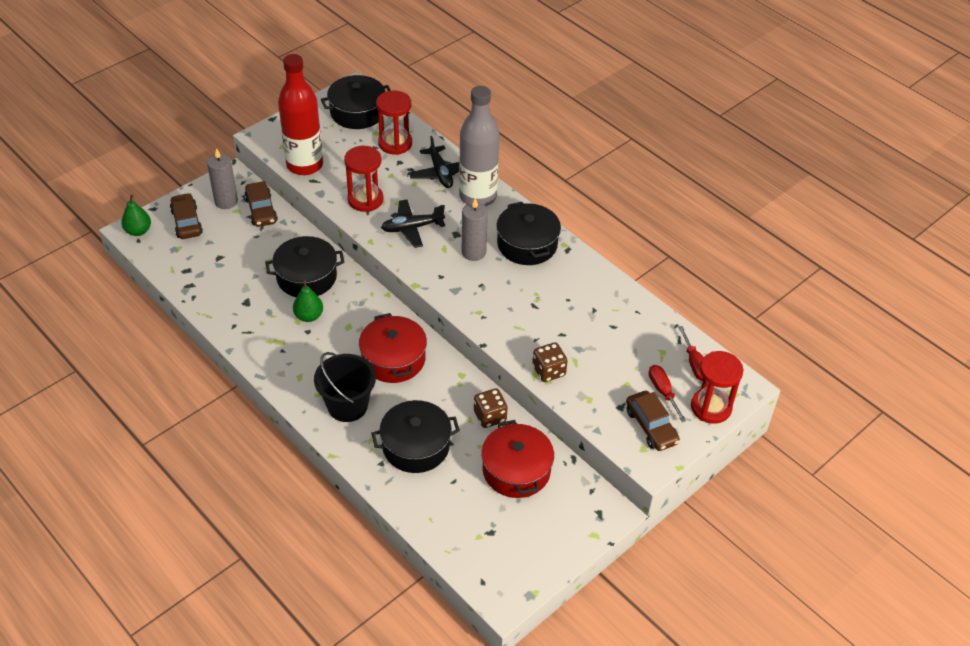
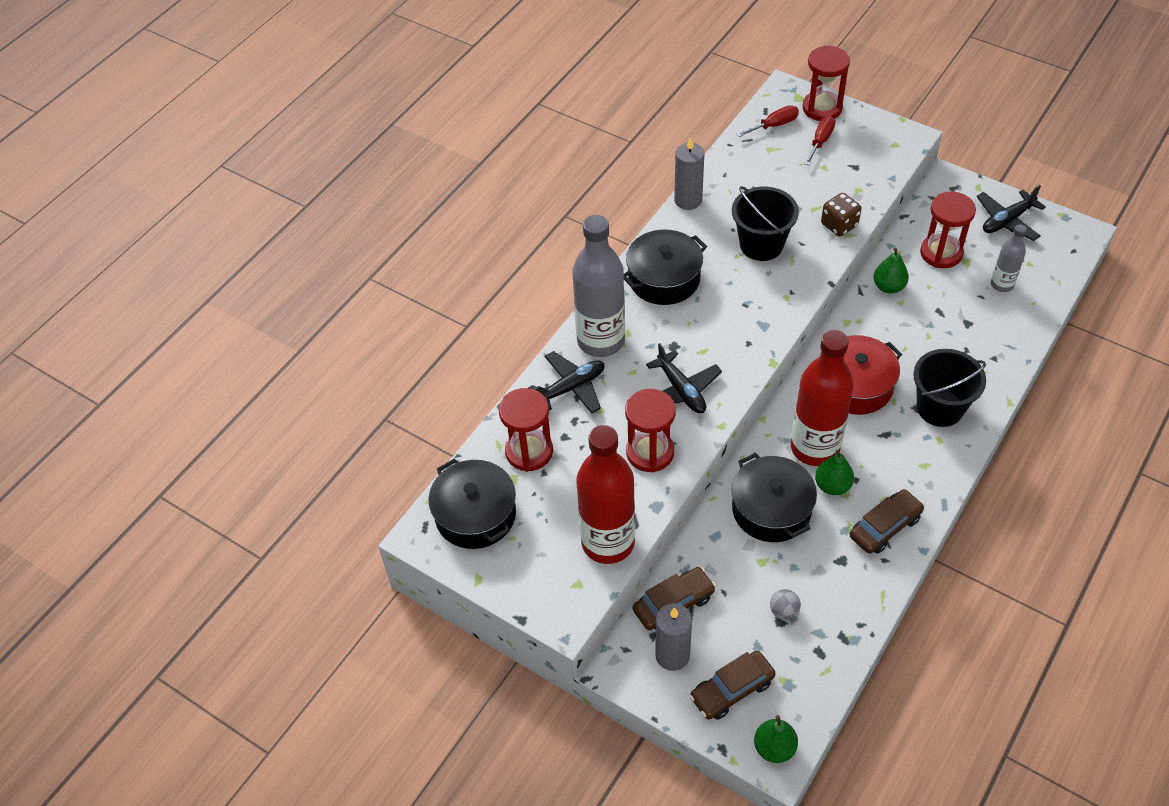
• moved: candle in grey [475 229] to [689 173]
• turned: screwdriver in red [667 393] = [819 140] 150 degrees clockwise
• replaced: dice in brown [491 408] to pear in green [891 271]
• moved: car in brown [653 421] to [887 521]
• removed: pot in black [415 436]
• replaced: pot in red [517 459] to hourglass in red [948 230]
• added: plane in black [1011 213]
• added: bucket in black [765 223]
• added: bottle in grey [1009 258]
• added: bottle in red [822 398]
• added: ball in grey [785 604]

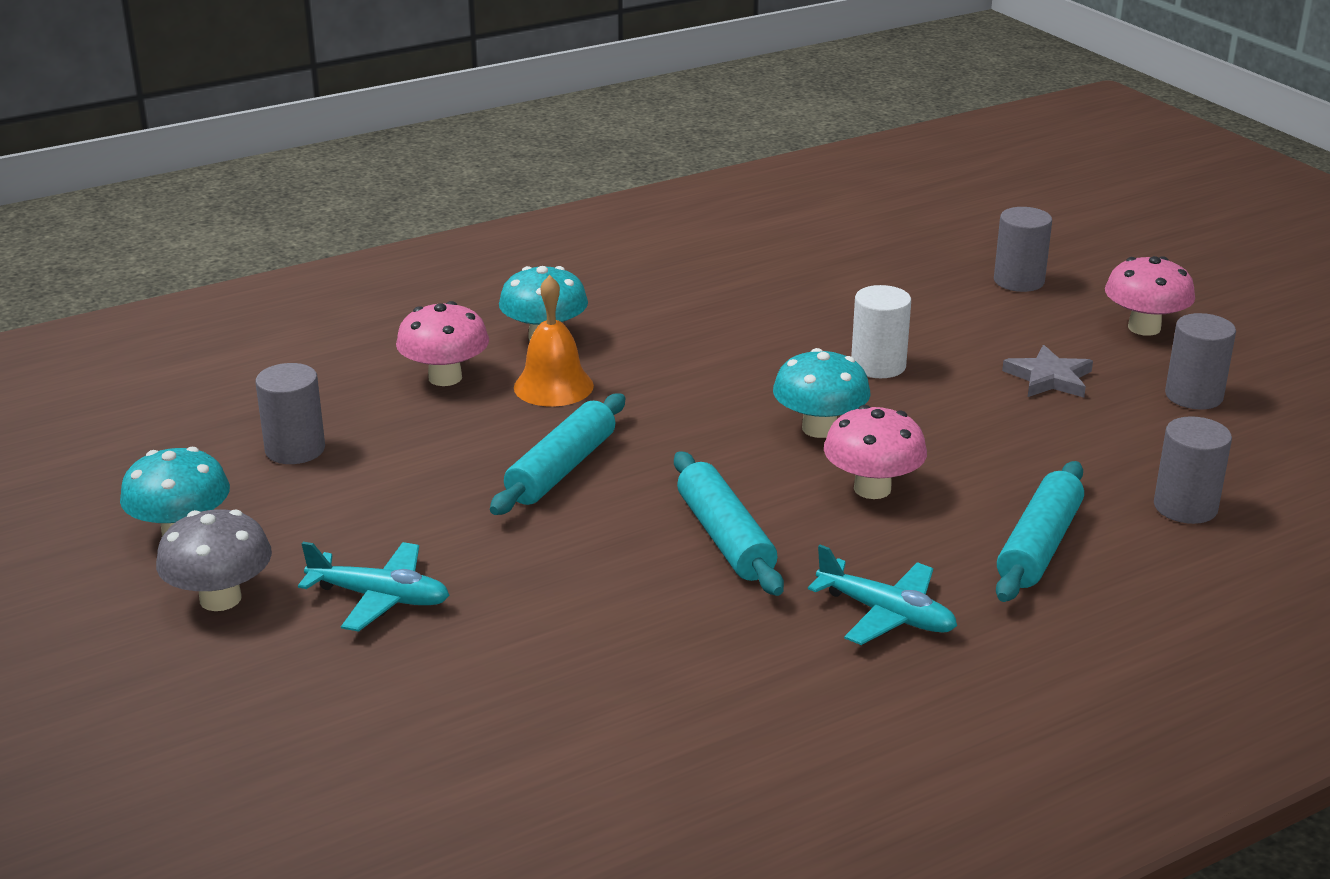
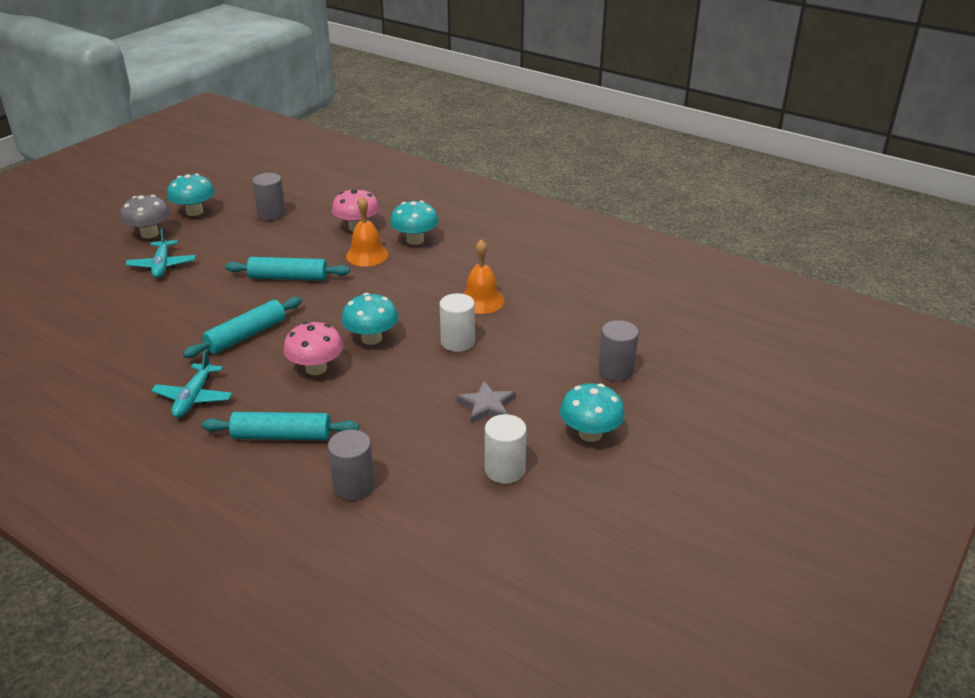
• recoloured: mushroom in pink [1150 296] to mushroom in turquoise [592 412]
• recoloured: cylinder in grey [1200 361] to cylinder in white [506 449]
• added: bell in orange [483 276]

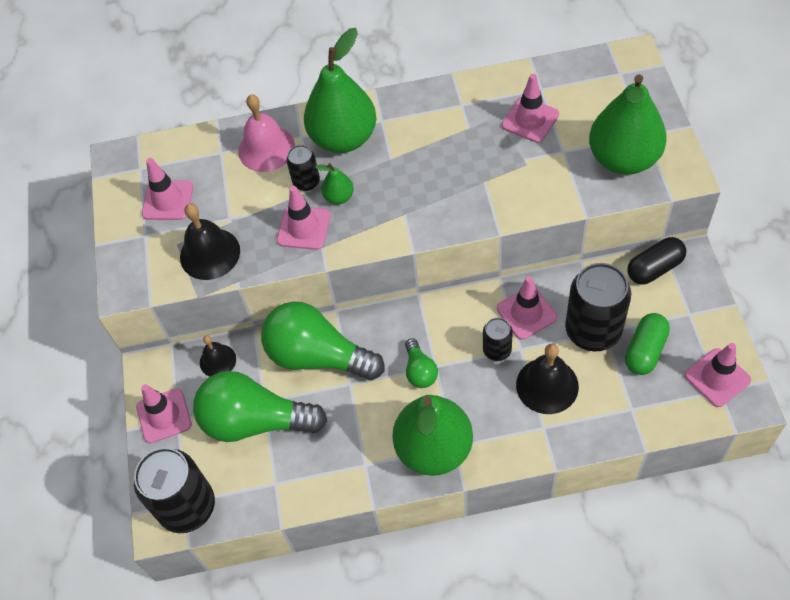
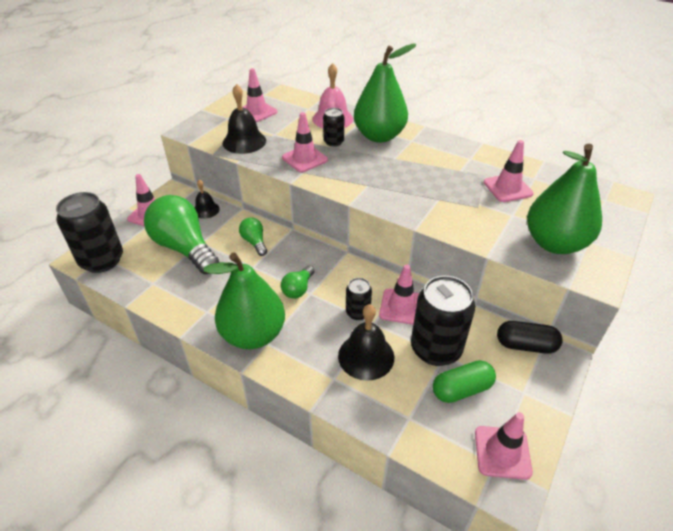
• removed: pear in green [334 183]
• resized: light bulb in green [323 341] = [253 236] x0.47

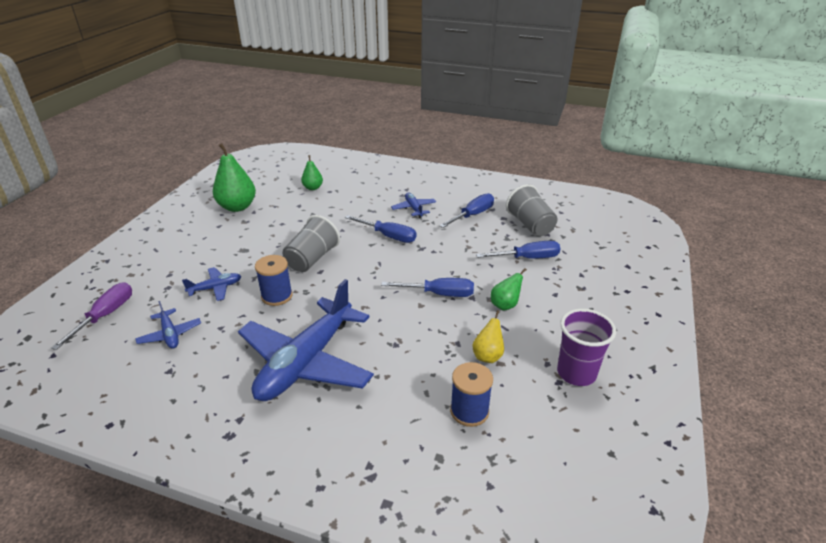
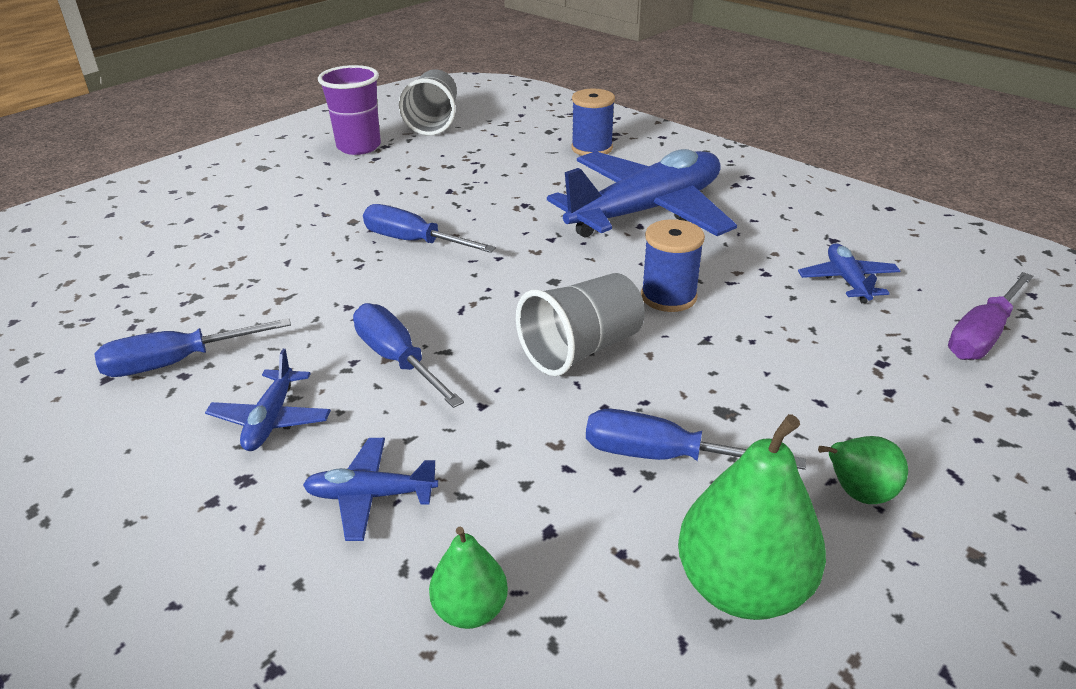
• moved: cup in grey [532 210] to [428 102]
• moved: screwdriver in blue [518 250] to [696 439]
• moved: plane in blue [211 284] to [370 489]
• moved: pear in green [509 289] to [863 470]
• removed: pear in yellow [488 336]
• moved: spool in blue [471 394] to [593 122]

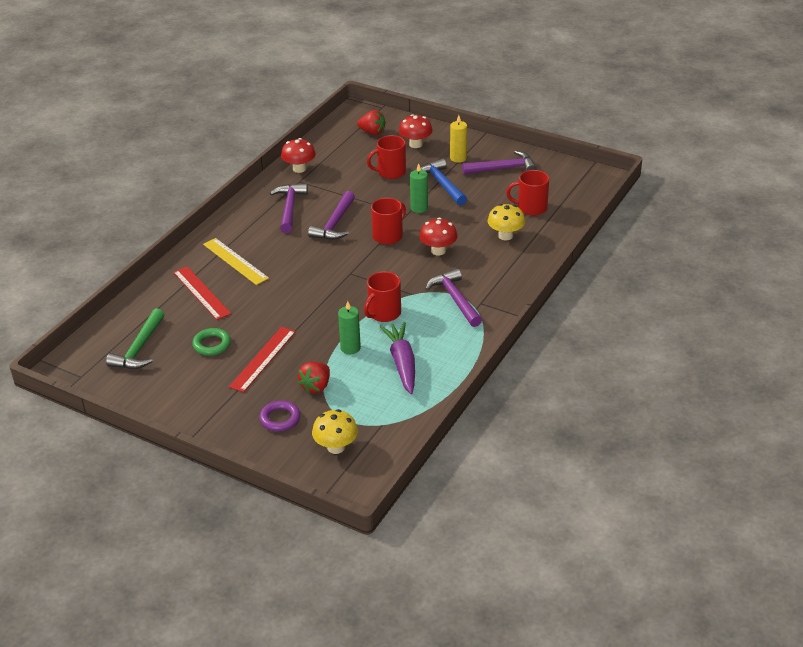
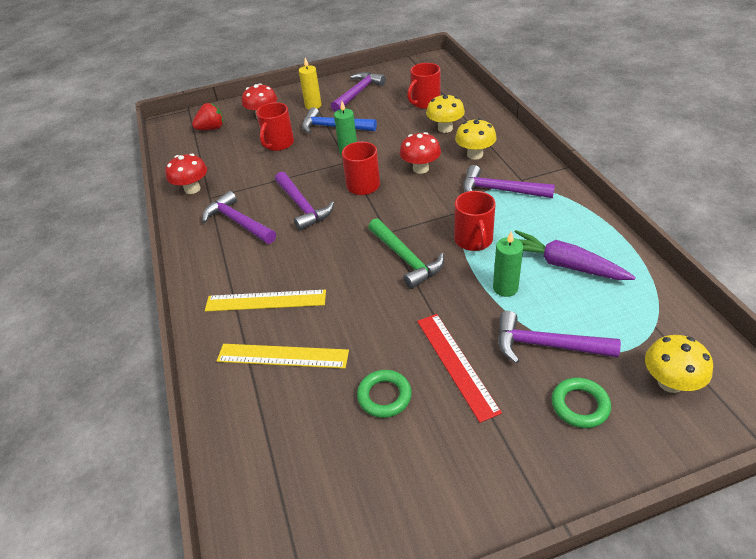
• recoloured: ruler in red [202 293] to ruler in yellow [283 356]
• moved: hammer in green [135 338] to [406 253]
• replaced: strawberry in red [314 377] to hammer in purple [559 337]
• recoloured: ring in purple [279 416] to ring in green [581 403]
• added: mushroom in yellow [476 139]

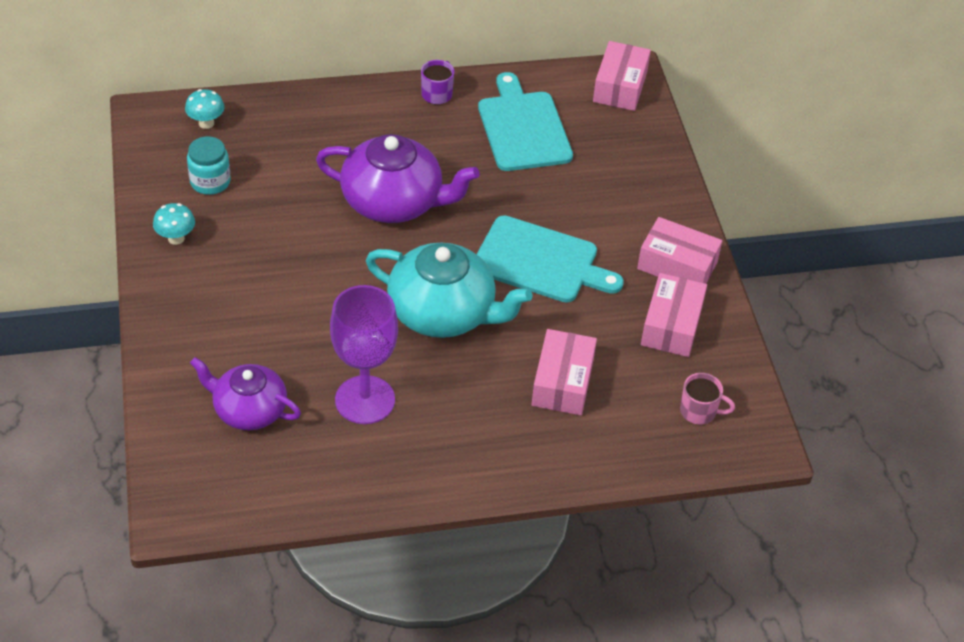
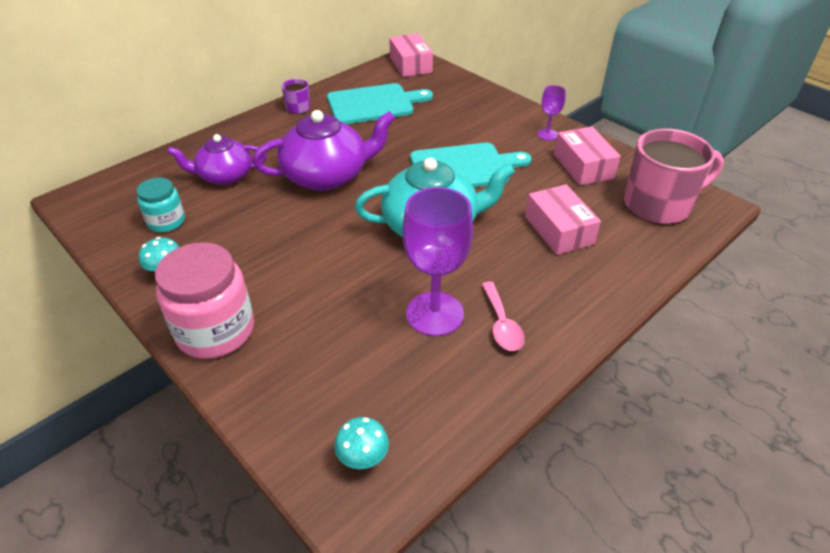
• turned: cutting board in turquoise [525 121] = [380 103] 120 degrees clockwise
• moved: mushroom in turquoise [204 109] to [361 443]
• replaced: box in pink [679 250] to goblet in purple [551 112]
• moved: teapot in purple [245 393] to [217 159]
• resized: mug in pink [707 398] = [674 177] x2.20
• added: jar in pink [204 300]
• added: spoon in pink [503 316]

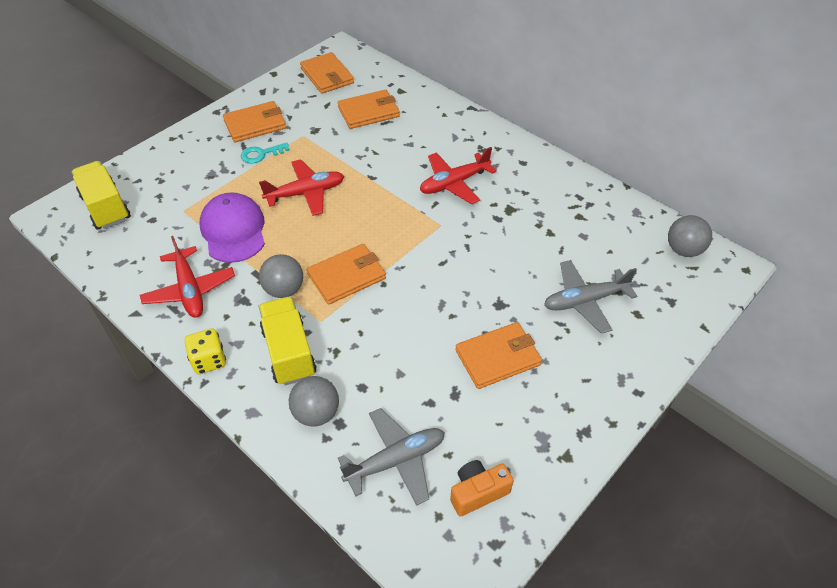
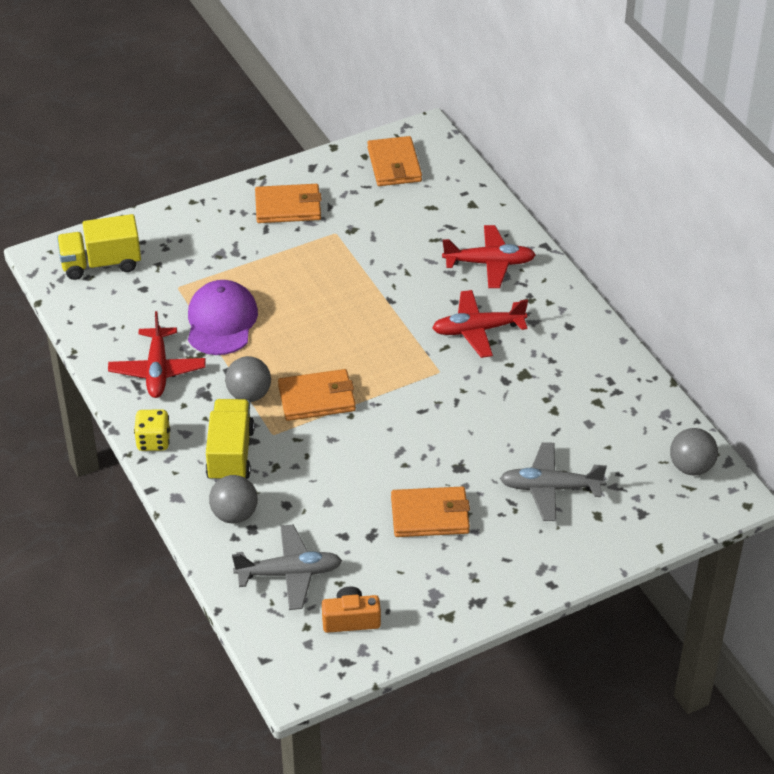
• removed: wallet in orange [368 109]
• removed: key in turquoise [265 153]
• moved: plane in red [301 187] to [489 256]
• turned: truck in yellow [101 195] = [99 247] 90 degrees counterclockwise

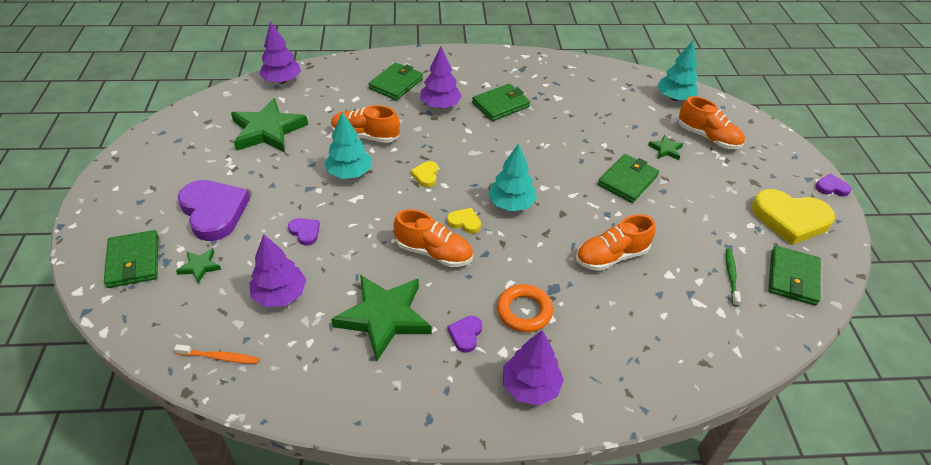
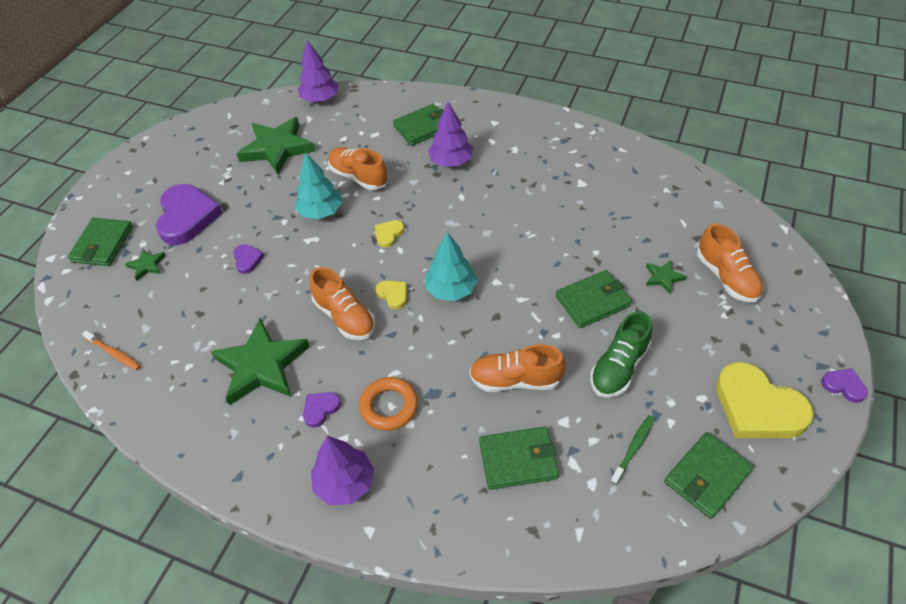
• removed: tree in turquoise [677 70]
• moved: wallet in green [501 102] to [519 458]
• removed: tree in purple [278 270]
• added: shoe in green [621 354]

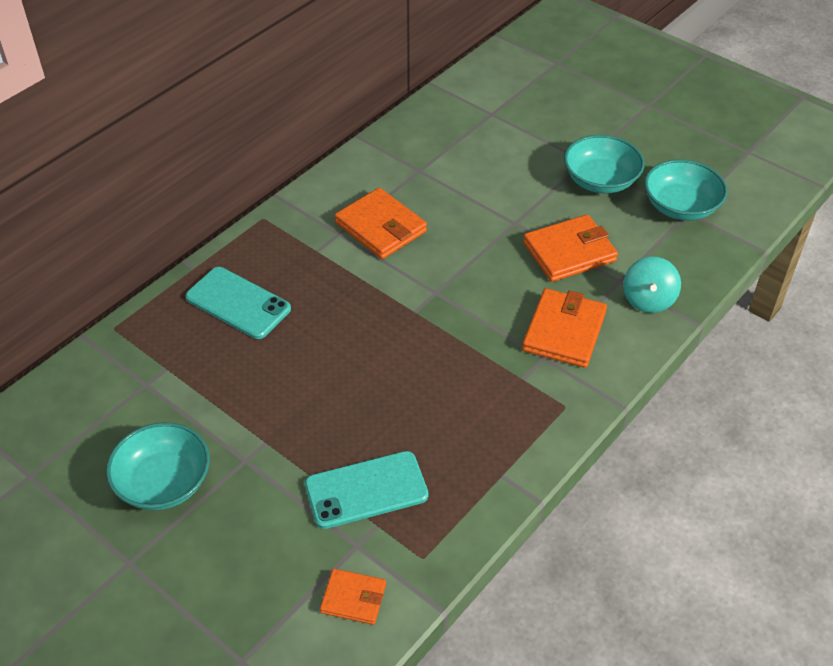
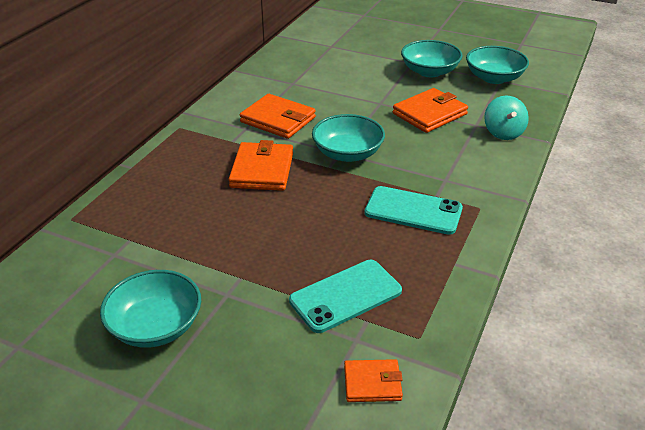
• moved: phone in turquoise [238 303] to [413 210]
• moved: wallet in orange [564 328] to [261 165]
• added: bowl in turquoise [348 138]

